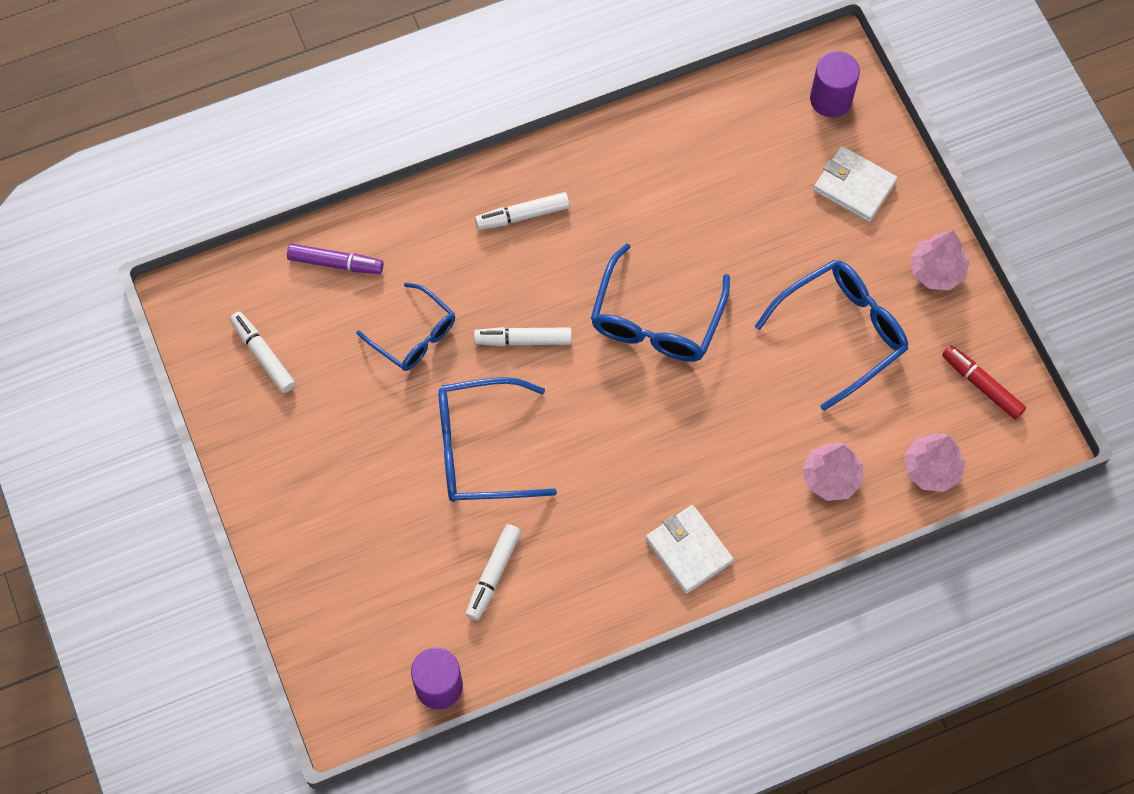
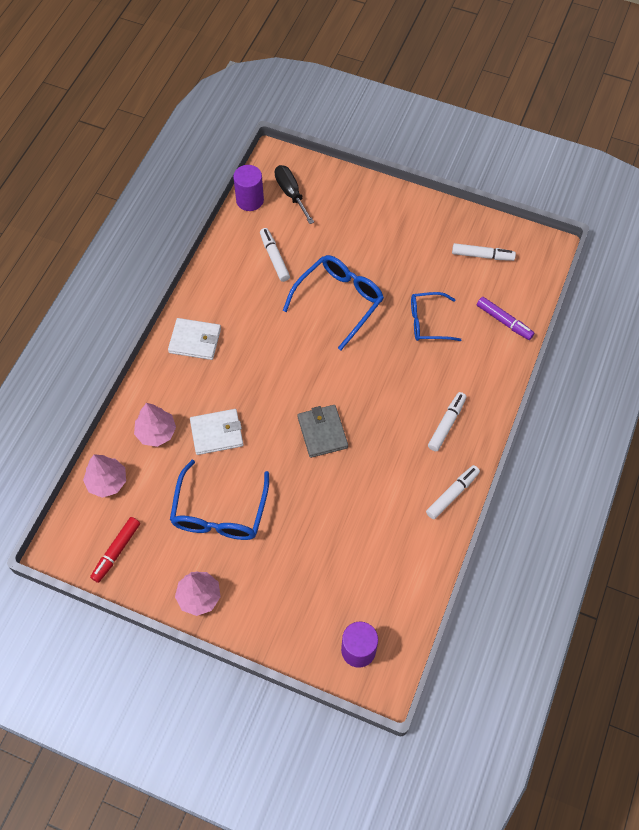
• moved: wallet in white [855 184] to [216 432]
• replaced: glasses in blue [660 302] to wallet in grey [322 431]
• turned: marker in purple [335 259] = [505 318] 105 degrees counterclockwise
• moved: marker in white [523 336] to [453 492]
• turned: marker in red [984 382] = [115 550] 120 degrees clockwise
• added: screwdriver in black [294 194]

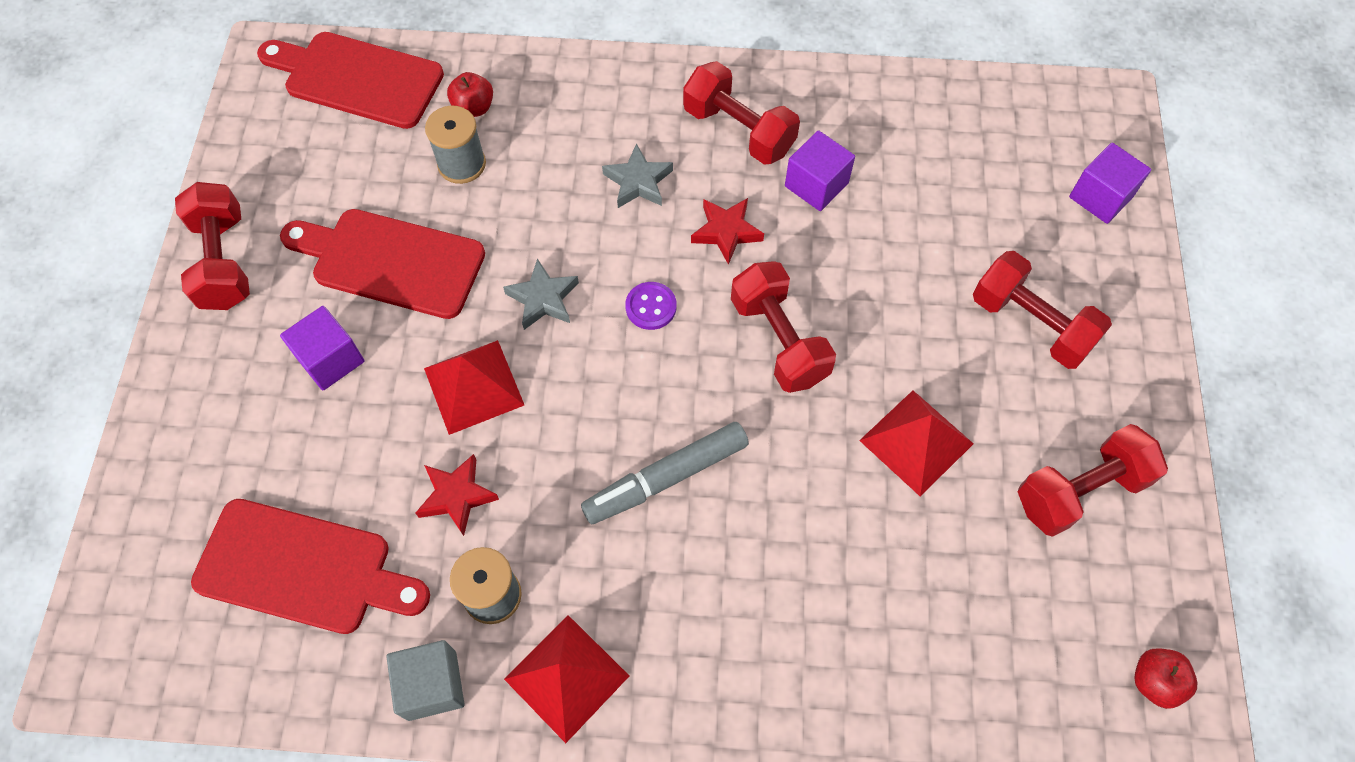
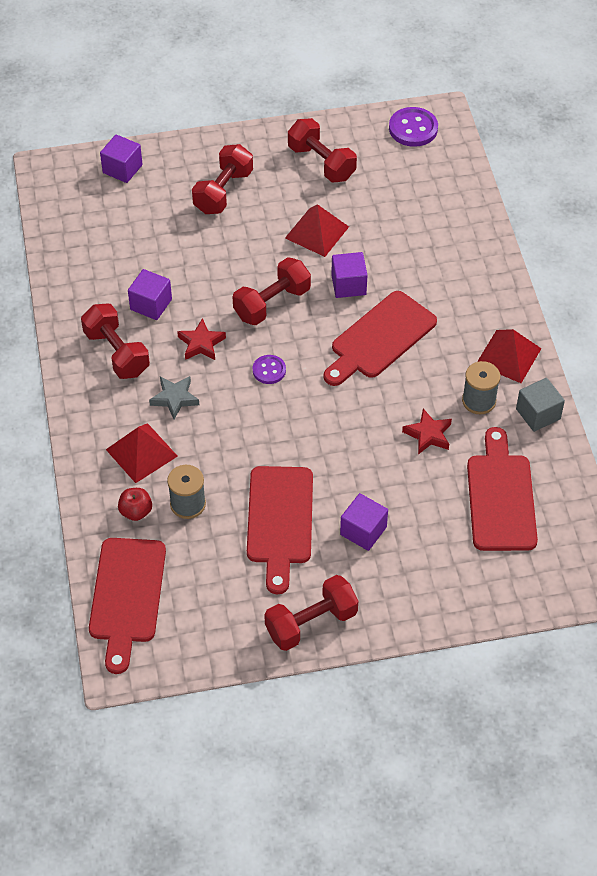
• turned: dumbbell in red [741 113] = [115 341] 60 degrees counterclockwise
• removed: star in grey [541 294]
• moved: pyramid in red [474 387] to [142 453]
• replaced: marker in grey [665 473] to cutting board in red [380 338]
• replaced: apple in red [1165 679] to button in purple [413 127]
• added: cube in purple [349 275]

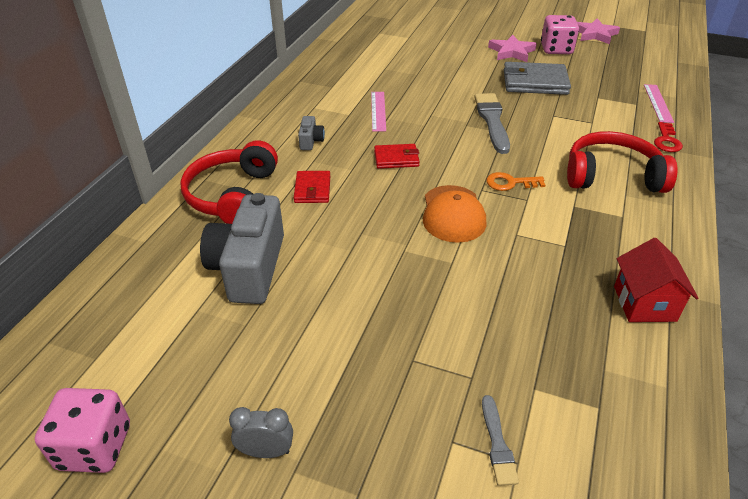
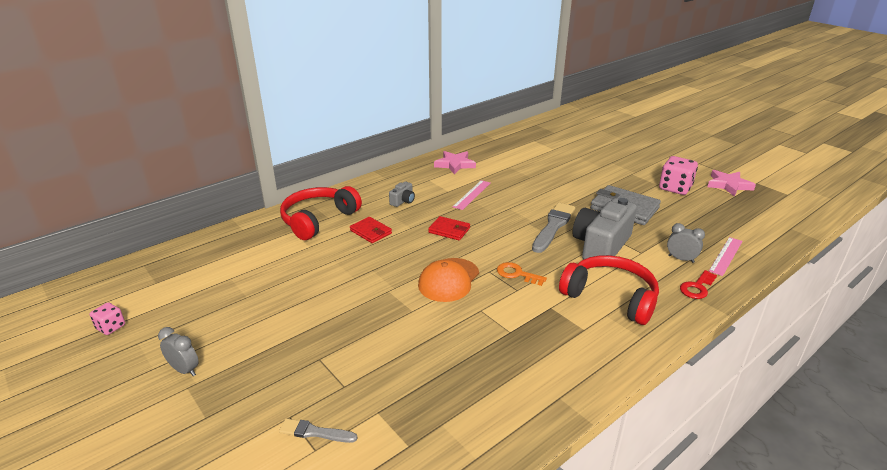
• moved: star in pink [512 48] to [455 163]
• turned: wallet in red [312 187] = [371 230] 75 degrees counterclockwise
• moved: camera in grey [242 248] to [604 232]
• removed: house in red [656 280]
• resized: dice in pink [82 430] = [107 318] x0.55
• turned: brush in grey [500 440] = [318 431] 75 degrees clockwise
• added: clock in grey [686 243]

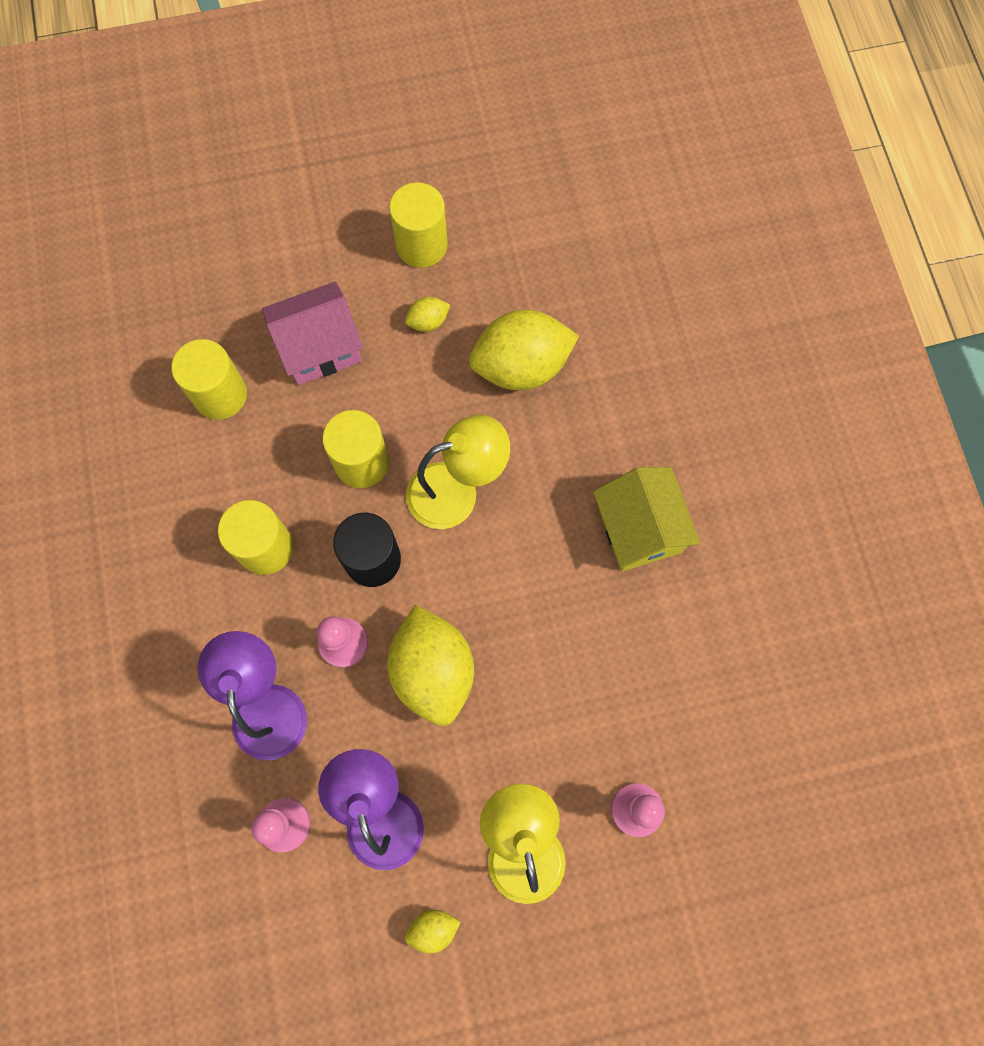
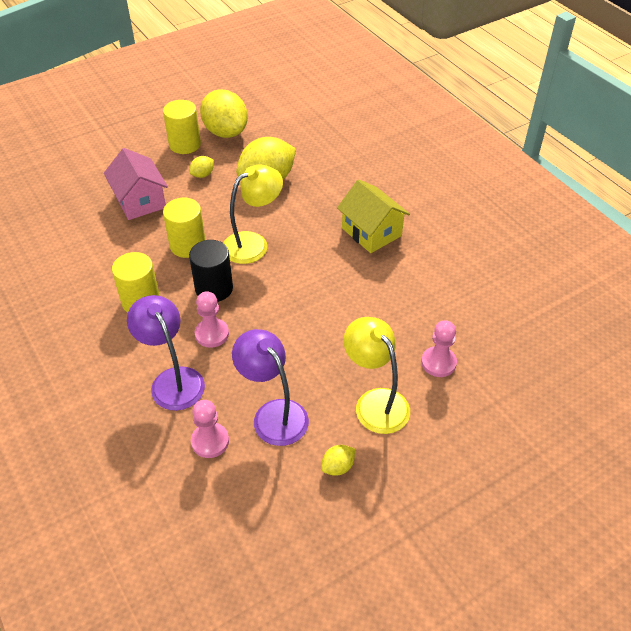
• turned: house in pink [312 333] = [136 184] 75 degrees counterclockwise
• removed: cylinder in yellow [209 379]
• moved: lemon in yellow [430 665] to [224 113]

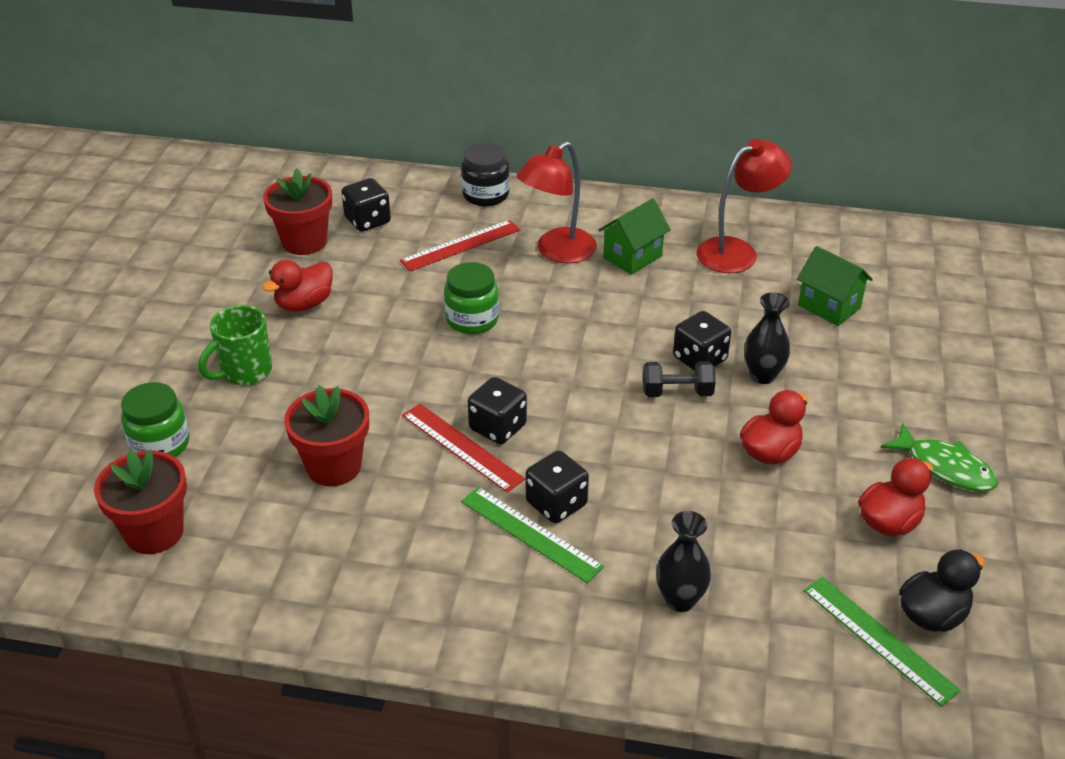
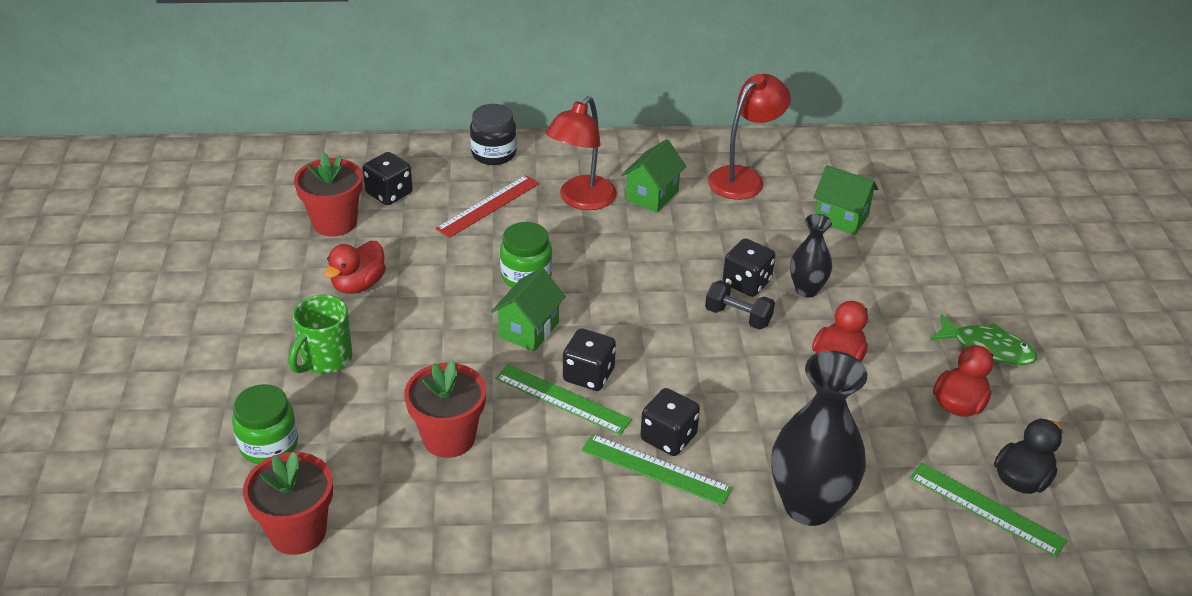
• turned: dumbbell in black [679 379] = [740 305] 45 degrees clockwise
• recoloured: ruler in red [463 448] to ruler in green [563 399]
• resized: vase in black [683 561] = [819 438] x1.83
• added: house in green [528 309]

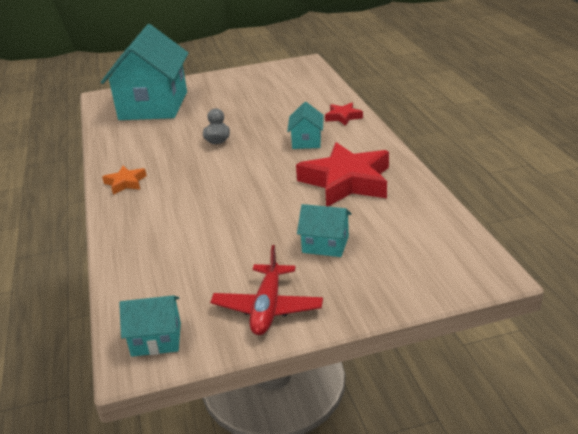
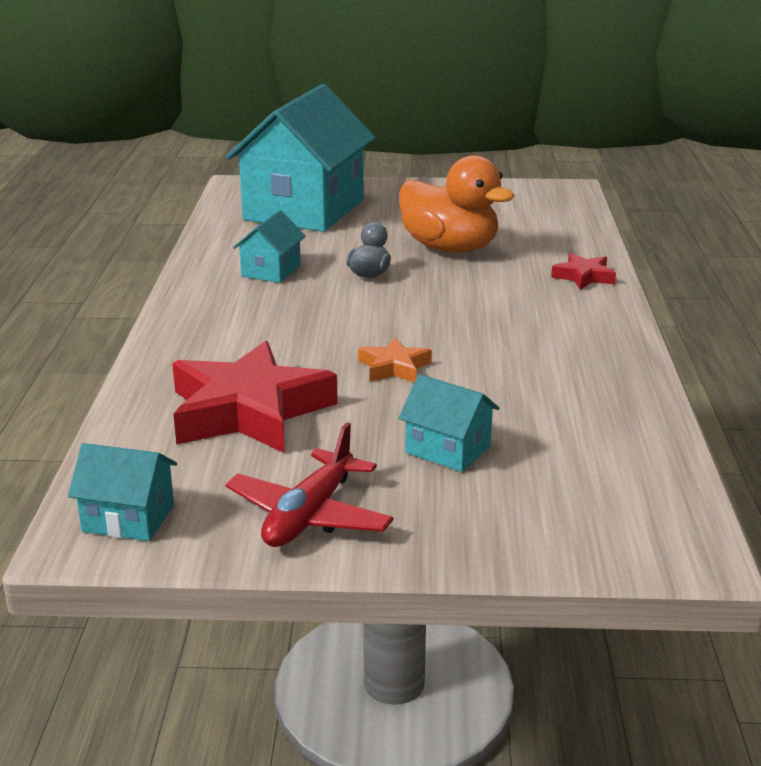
• moved: house in turquoise [305 125] to [269 246]
• moved: star in red [342 174] to [255 397]
• moved: star in orange [124 180] to [395 359]
• added: duck in orange [457 204]

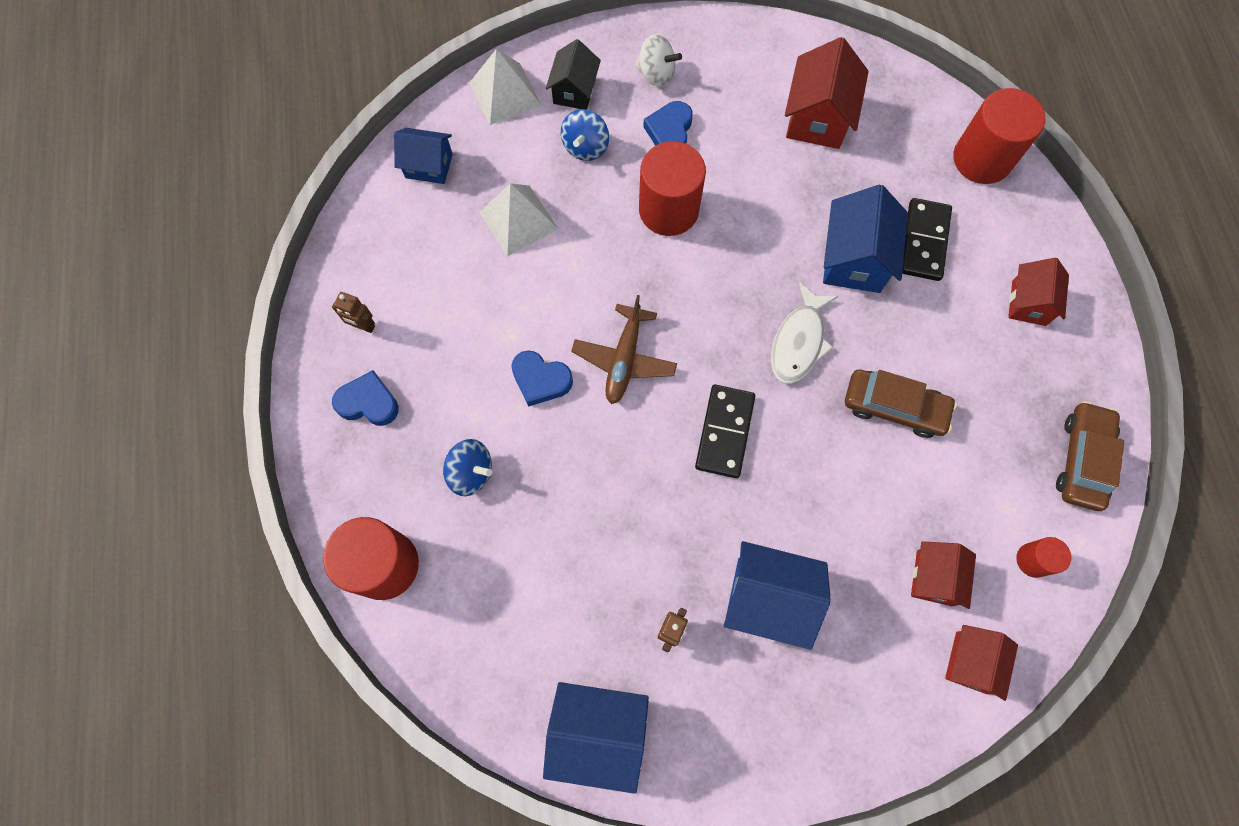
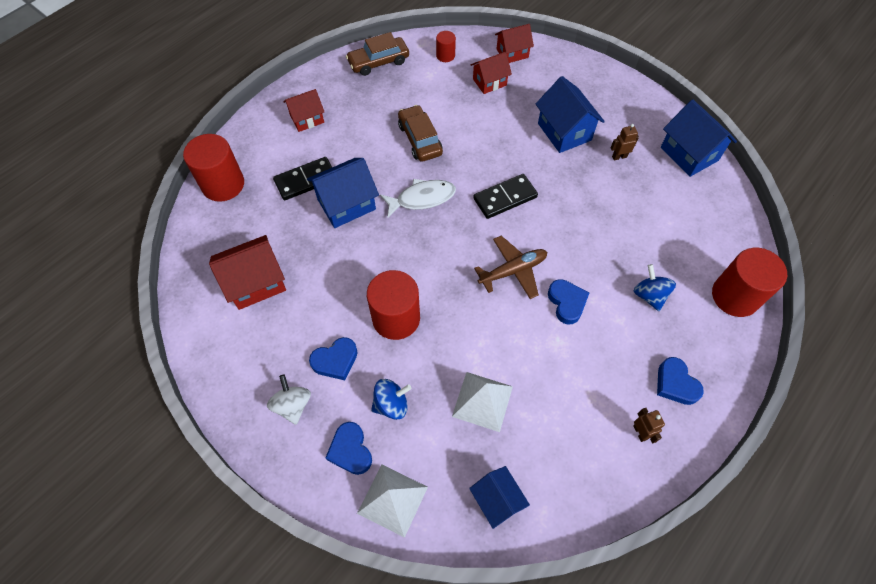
• replaced: house in black [573 74] to heart in blue [349 448]

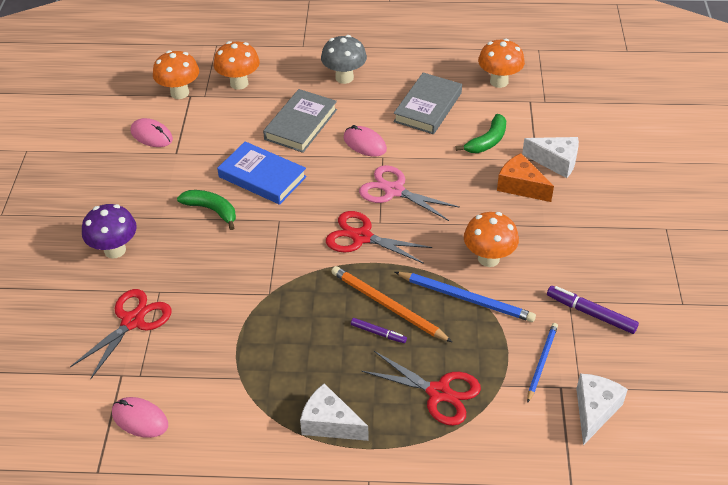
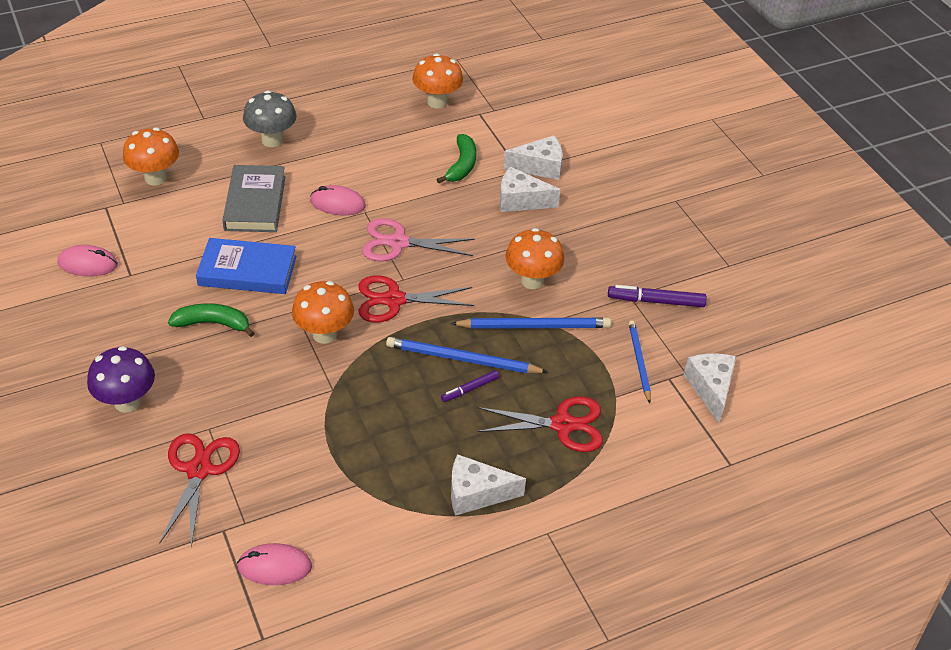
• moved: mushroom in orange [176 74] to [323 312]
• removed: book in grey [427 103]
• recoloured: cheese in orange [525 177] to cheese in white [530 189]
• recoloured: pencil in orange [391 304] to pencil in blue [467 355]
• turned: marker in purple [379 330] = [470 386] 150 degrees clockwise

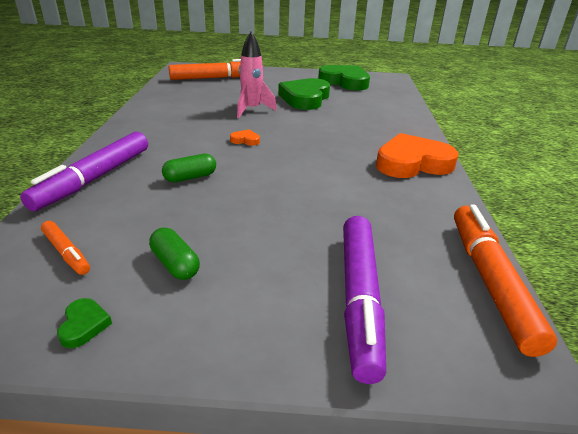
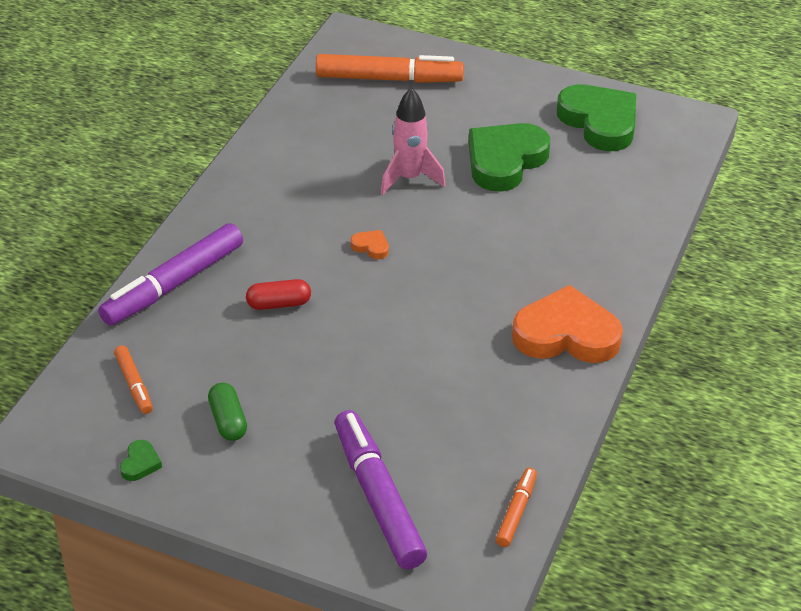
• recoloured: capsule in green [189 168] to capsule in red [278 294]
• resized: marker in orange [505 280] = [516 507] x0.50
• turned: marker in purple [364 300] = [381 489] 135 degrees clockwise

